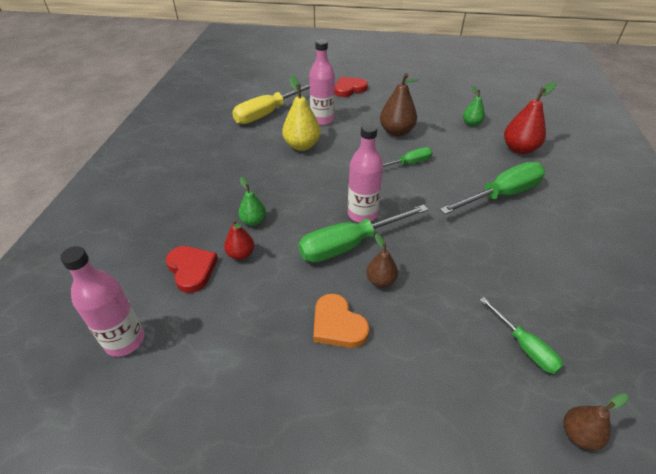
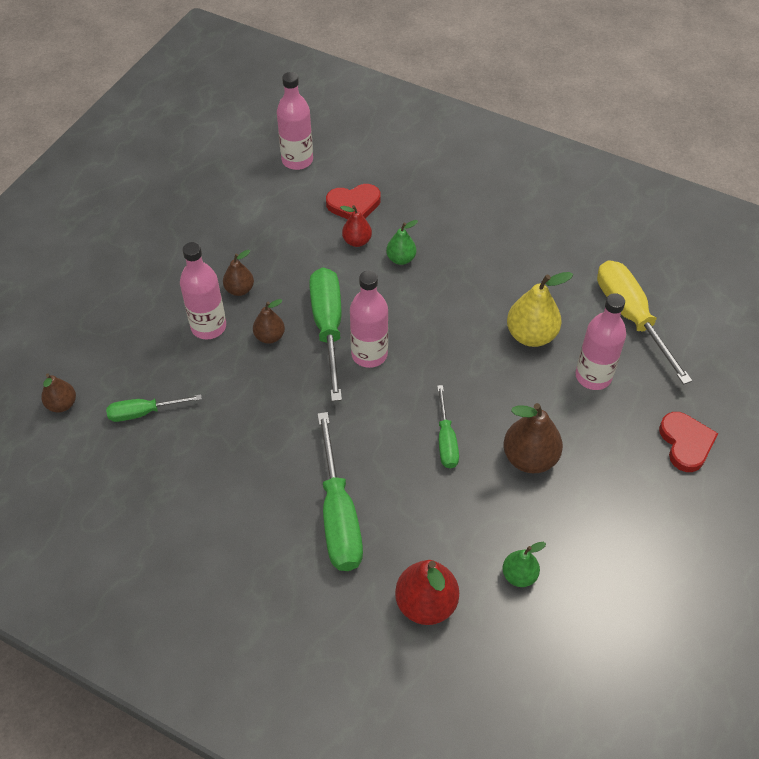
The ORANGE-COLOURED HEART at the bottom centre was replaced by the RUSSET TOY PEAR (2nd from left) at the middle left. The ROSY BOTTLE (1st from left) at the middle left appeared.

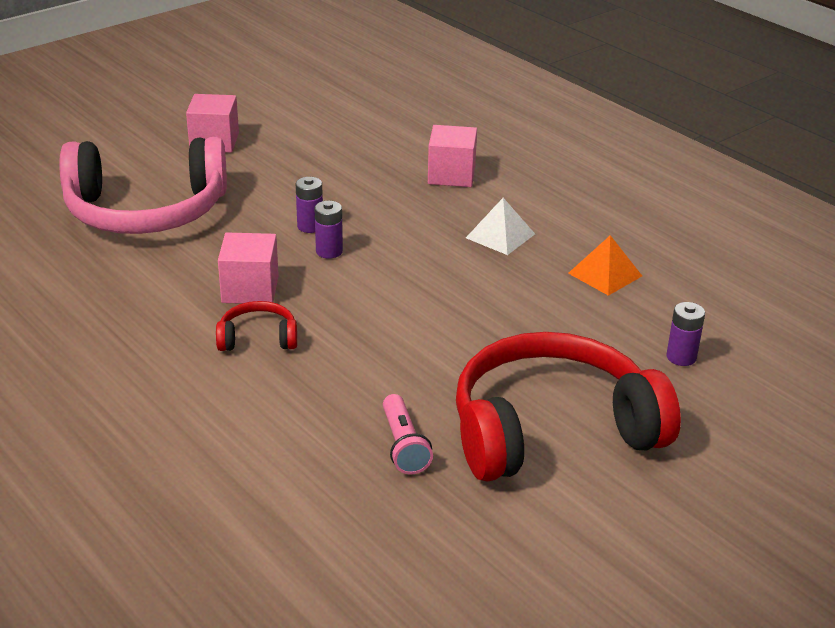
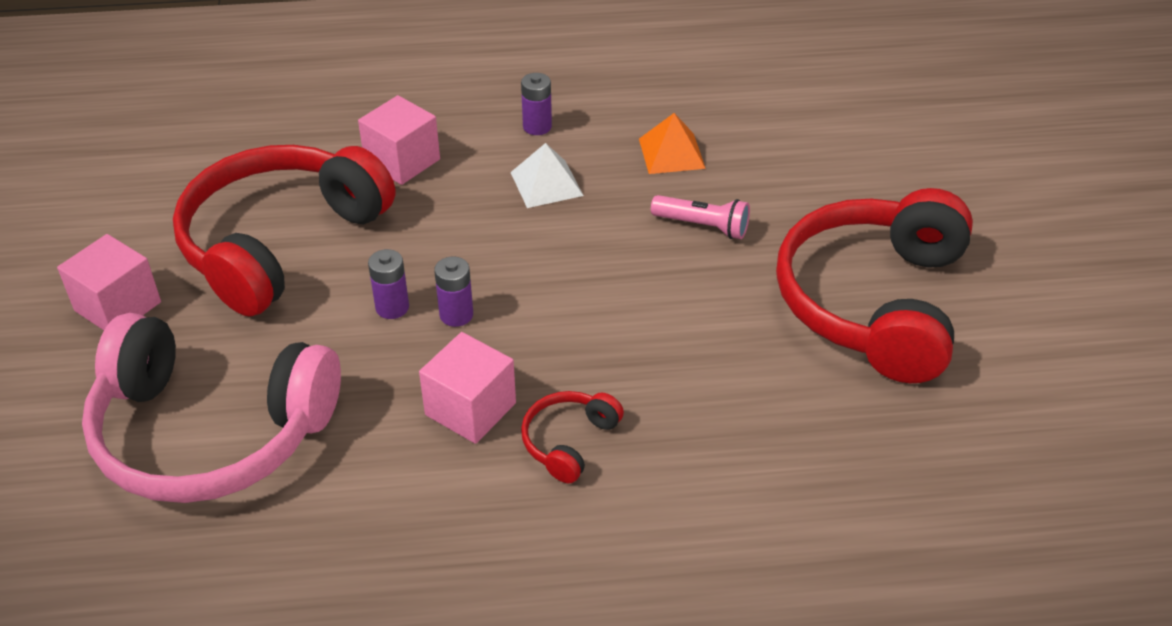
The ROSY OVER-EAR HEADPHONES at the top left turned 75 degrees clockwise. The ROSY FLASHLIGHT moved from the bottom centre to the centre. The VIOLET AA BATTERY (3rd from left) moved from the middle right to the top centre. The SCARLET OVER-EAR HEADPHONES (1st from left) at the middle left appeared.

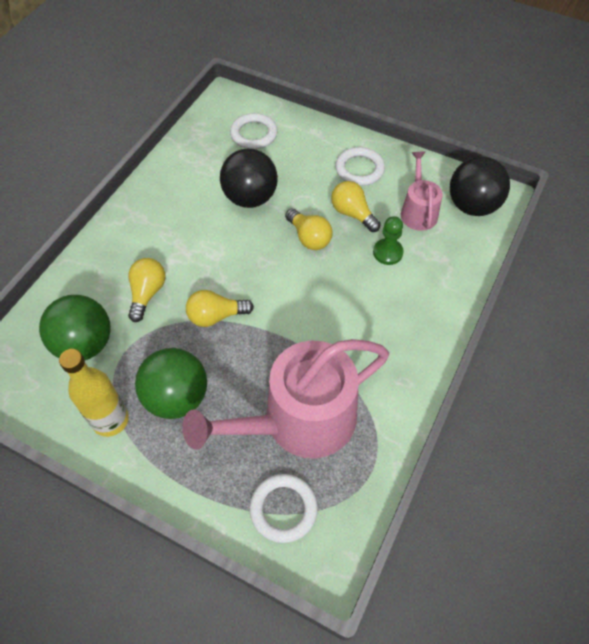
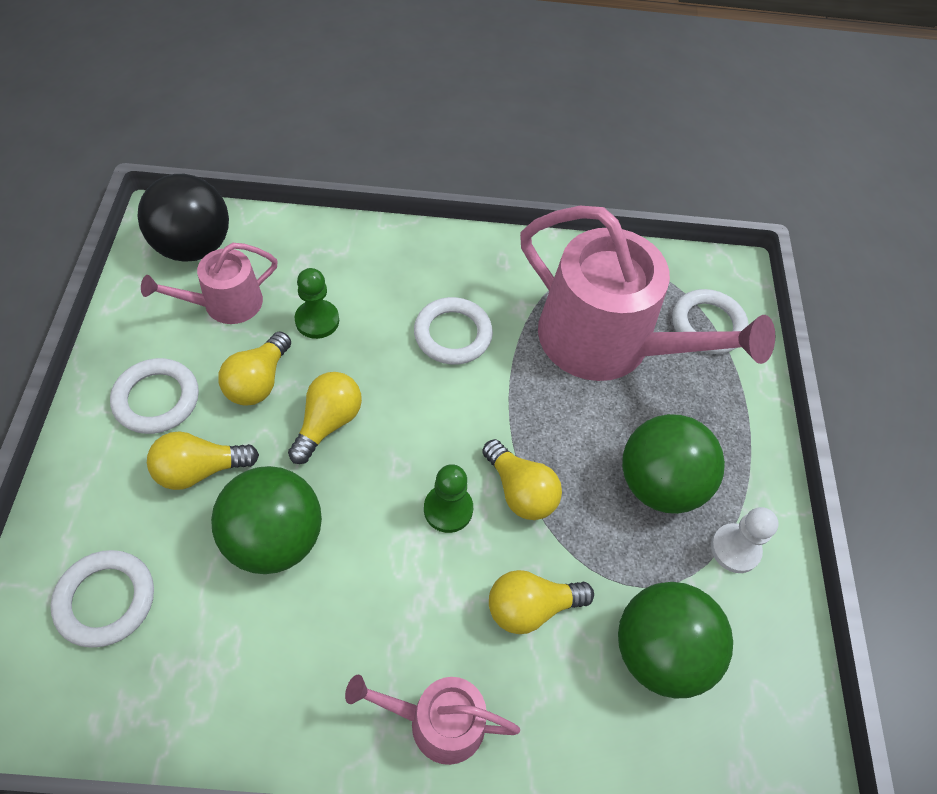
The GOLDEN BOTTLE at the middle left was replaced by the SNOW-WHITE GAME PAWN at the bottom right. The BLACK PLAY BALL (1st from left) at the top centre became the EMERALD PLAY BALL (1st from left) at the middle left. The GOLDEN LIGHT BULB (1st from left) at the middle left appeared. The ROSY SPRINKLING CAN (2nd from left) at the bottom centre appeared. The SNOW-WHITE HOOP (3rd from left) at the centre appeared. The EMERALD GAME PAWN (2nd from left) at the centre appeared.

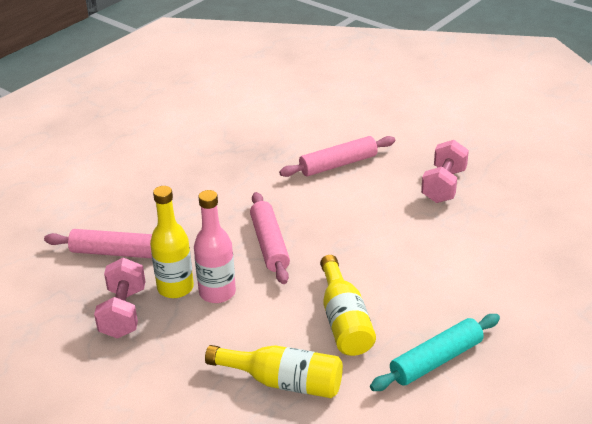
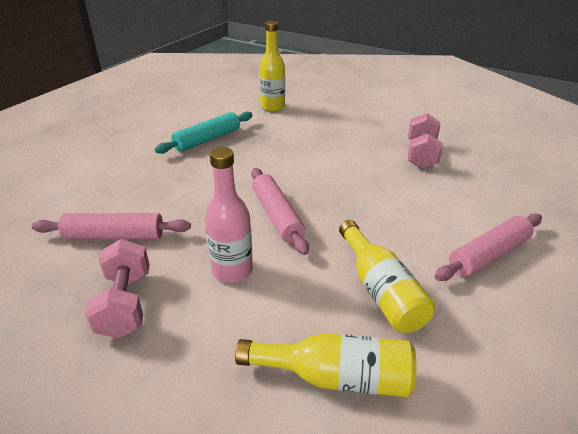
The GOLDEN BOTTLE (1st from left) moved from the middle left to the top centre. The ROSY ROLLING PIN (3rd from left) moved from the centre to the middle right. The AQUA ROLLING PIN moved from the bottom right to the top centre.

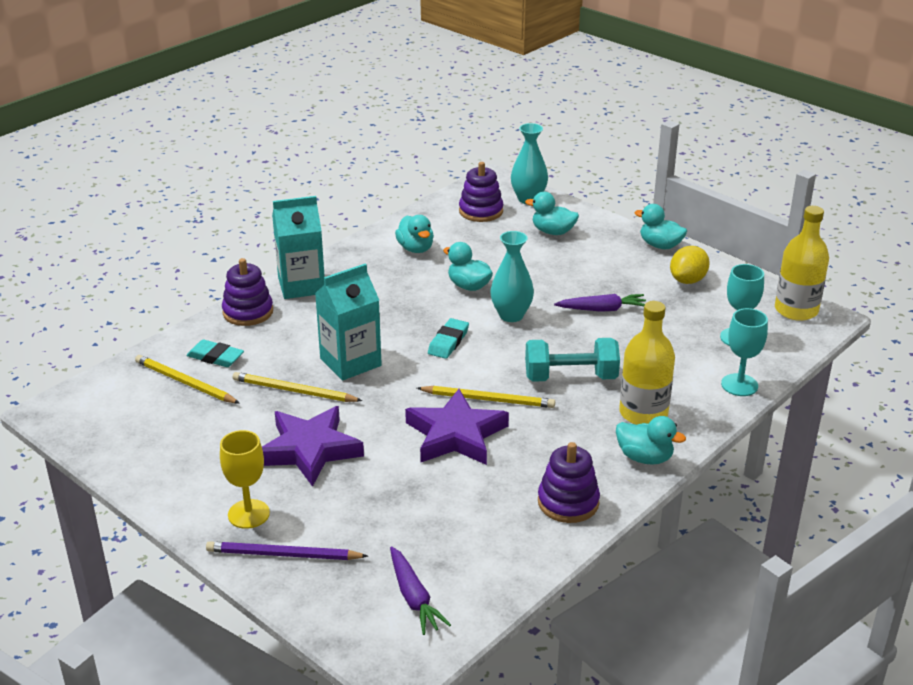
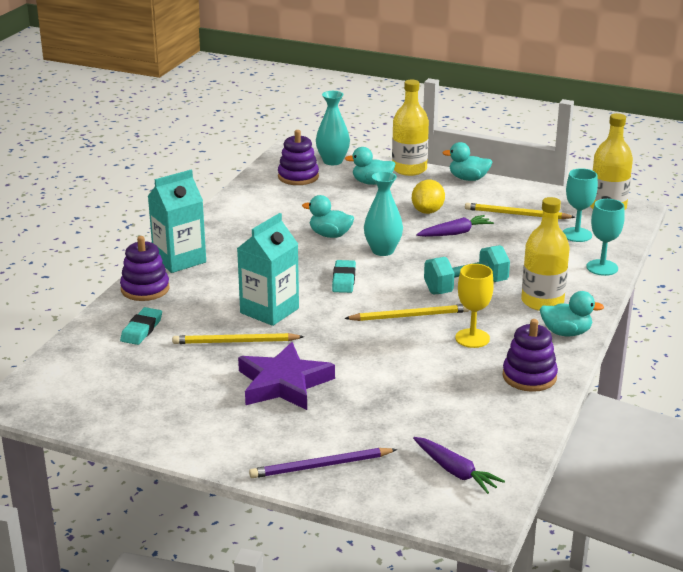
The GOLDEN PENCIL (1st from left in the first image) moved from the middle left to the middle right. The AQUA GUM ERASER (1st from left) at the middle left turned 75 degrees counterclockwise. The GOLDEN CHALICE moved from the bottom left to the middle right. The AQUA DUCK (1st from left) at the centre disappeared. The VIOLET FIVE-POINTED STAR (2nd from left) at the centre disappeared. The GOLDEN CITRUS FRUIT moved from the middle right to the centre. The GOLDEN BOTTLE (1st from left) at the top centre appeared.

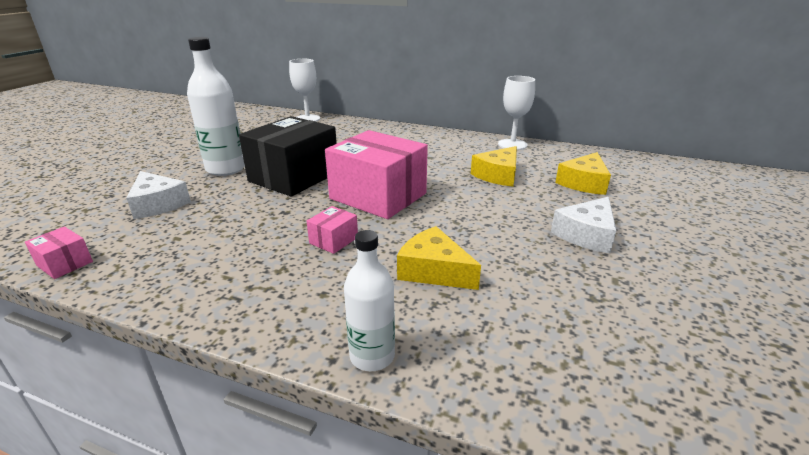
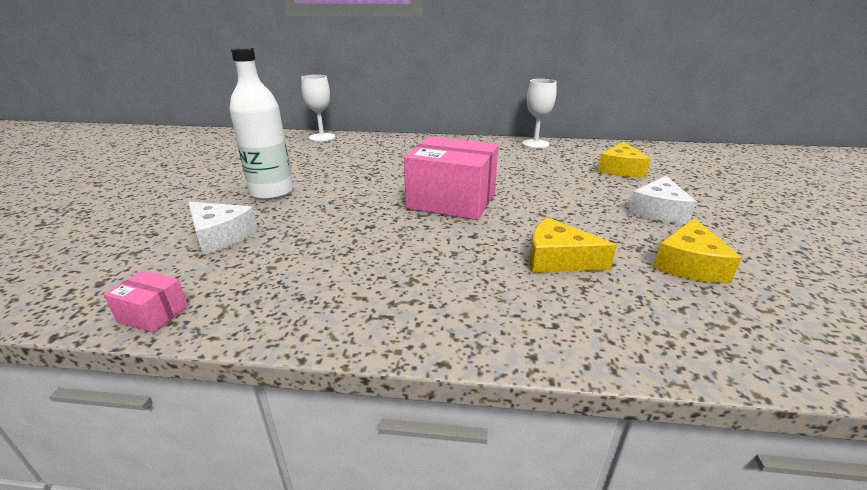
The BLACK PACKAGE at the centre disappeared. The ROSY PACKAGE (2nd from left) at the centre disappeared. The SNOW-WHITE BOTTLE (2nd from left) at the centre disappeared. The GOLDEN CHEESE (2nd from left in the first image) moved from the centre to the middle right.

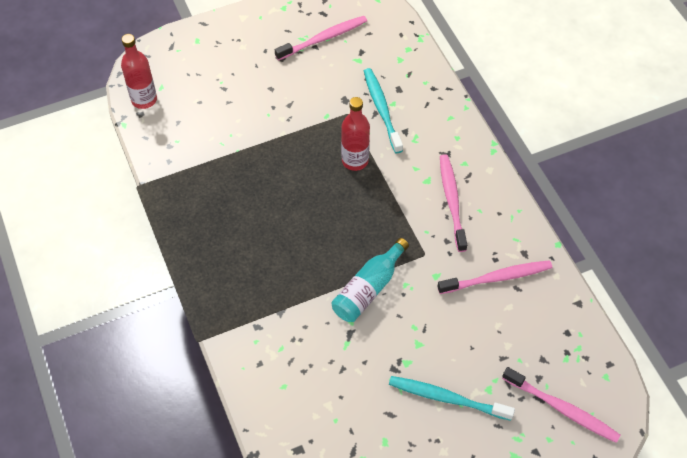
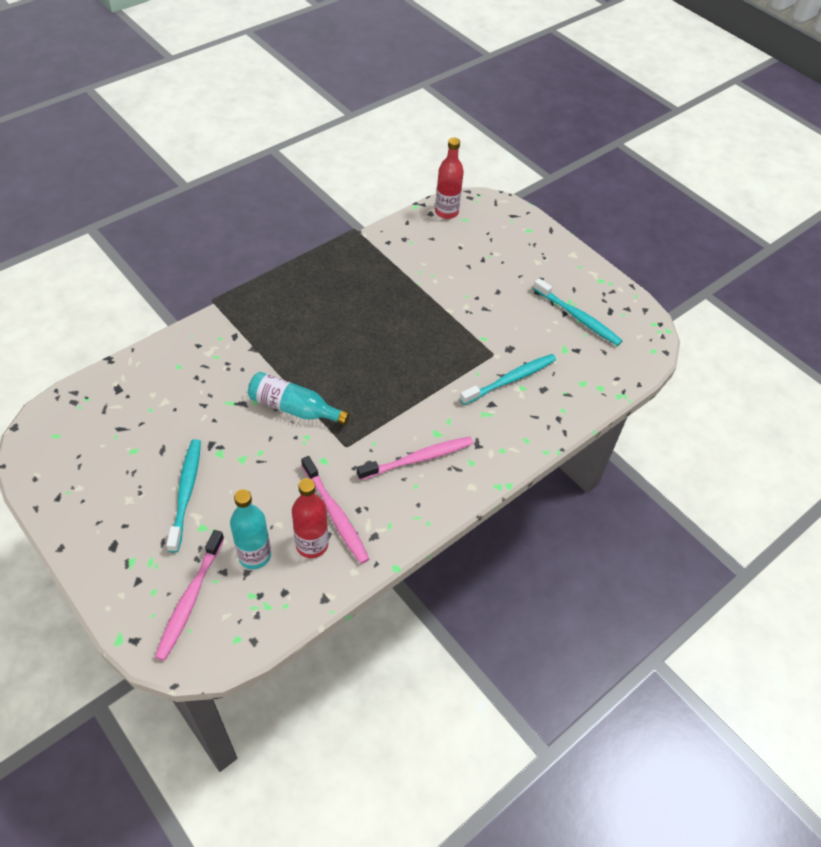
The ROSY TOOTH BRUSH (1st from left) at the top centre became the AQUA TOOTH BRUSH (3rd from left) at the middle right. The SCARLET BOTTLE (2nd from left in the first image) moved from the top centre to the centre. The AQUA BOTTLE (1st from left) at the middle left appeared.

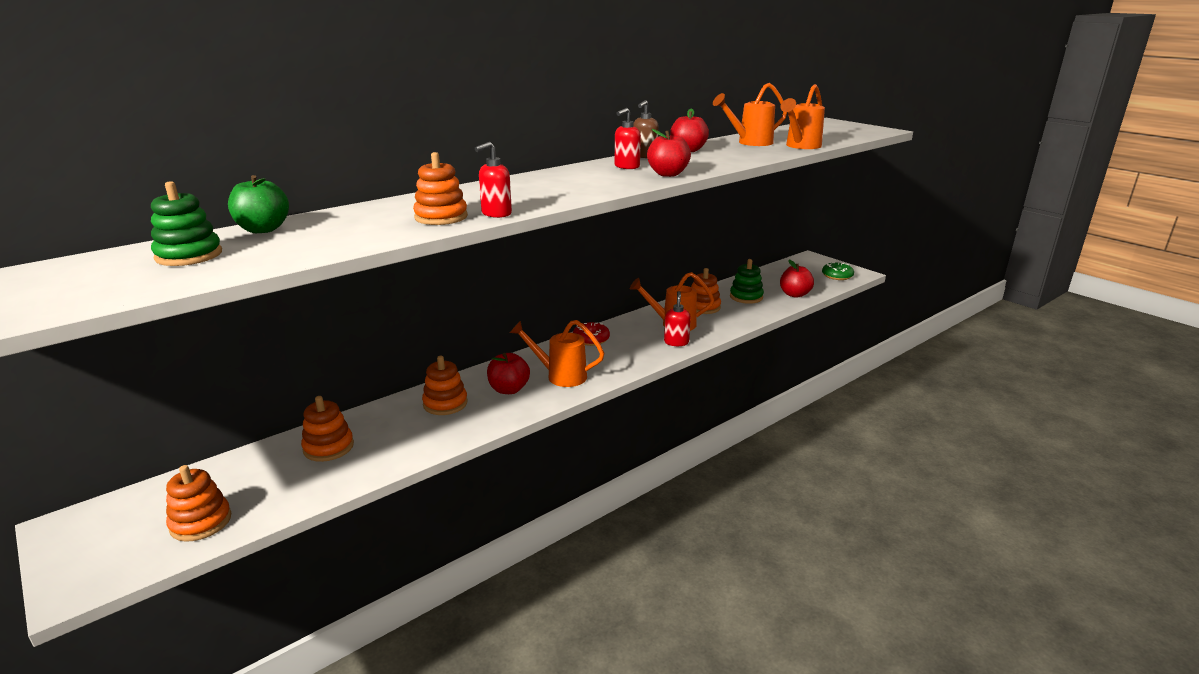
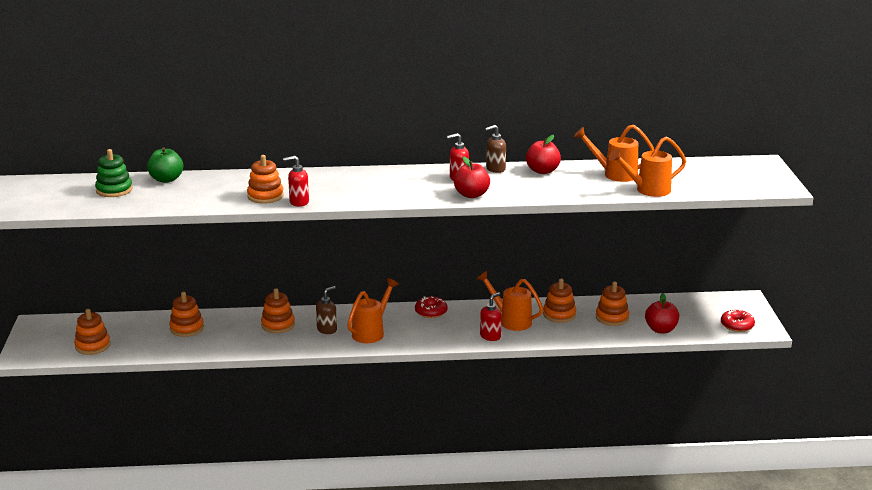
The SCARLET TOY APPLE (1st from left) at the centre was replaced by the RUSSET SOAP PUMP (1st from left) at the centre. The ORANGE-COLOURED SPRINKLING CAN (1st from left) at the centre turned 75 degrees clockwise. The EMERALD STACKING RINGS (2nd from left) at the centre became the ORANGE-COLOURED STACKING RINGS (6th from left) at the middle right. The EMERALD DONUT at the middle right became the SCARLET DONUT (2nd from left) at the middle right.

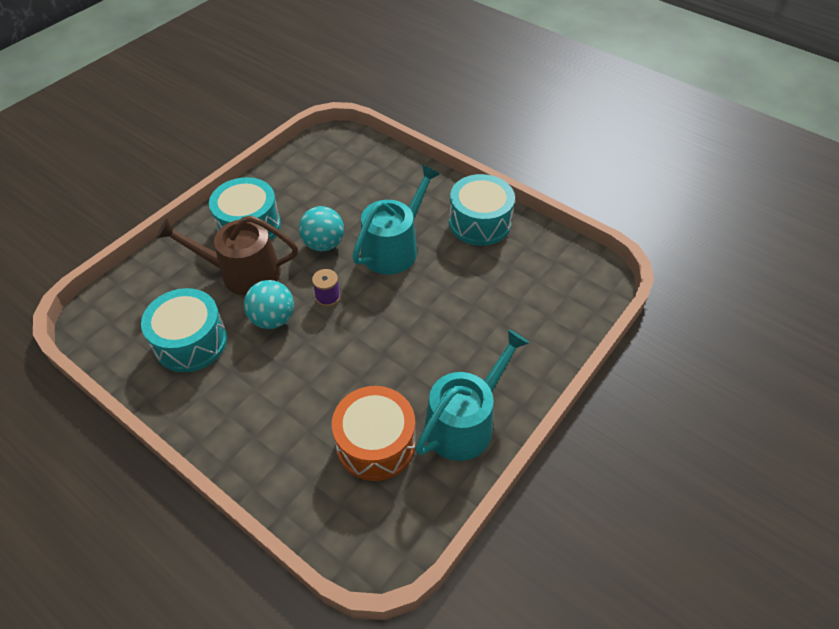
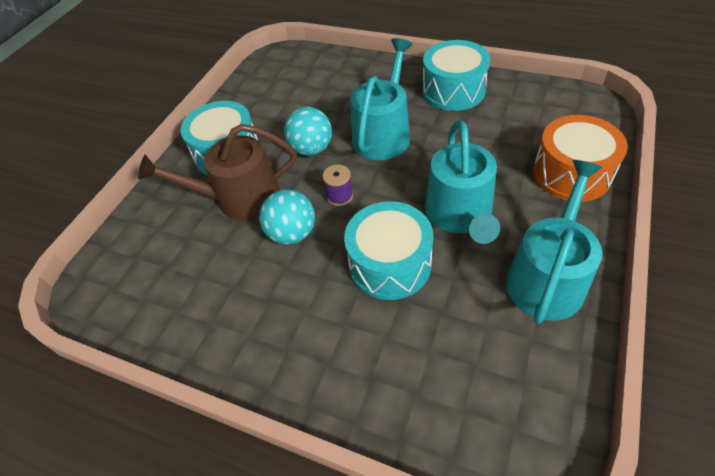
The AQUA DRUM (1st from left in the first image) moved from the middle left to the centre. The ORANGE-COLOURED DRUM moved from the bottom centre to the top right. The AQUA SPRINKLING CAN (2nd from left) at the centre appeared.

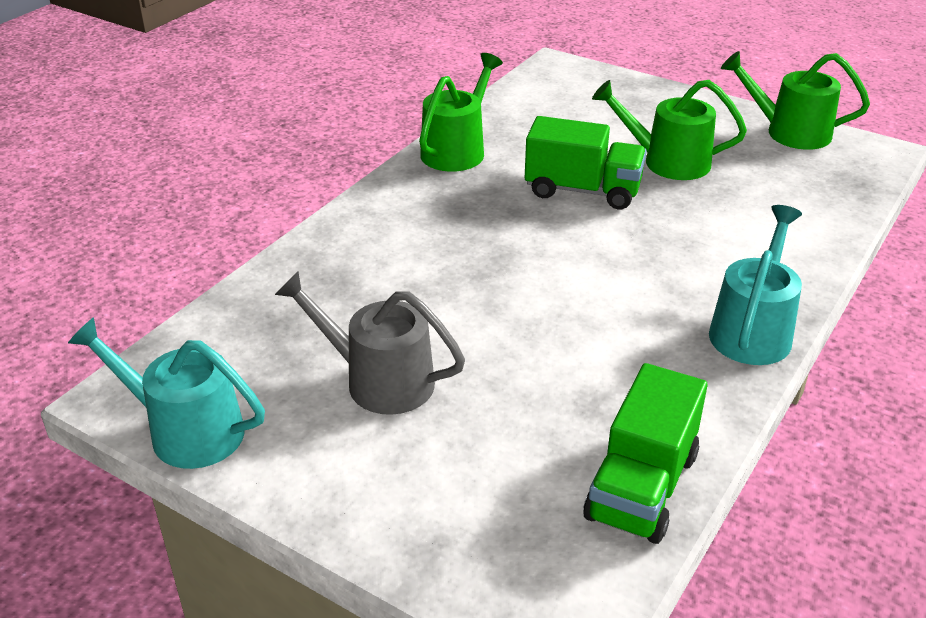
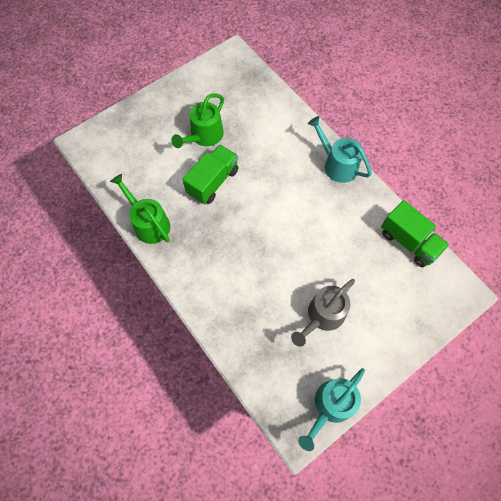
The EMERALD SPRINKLING CAN (3rd from left) at the top right disappeared.

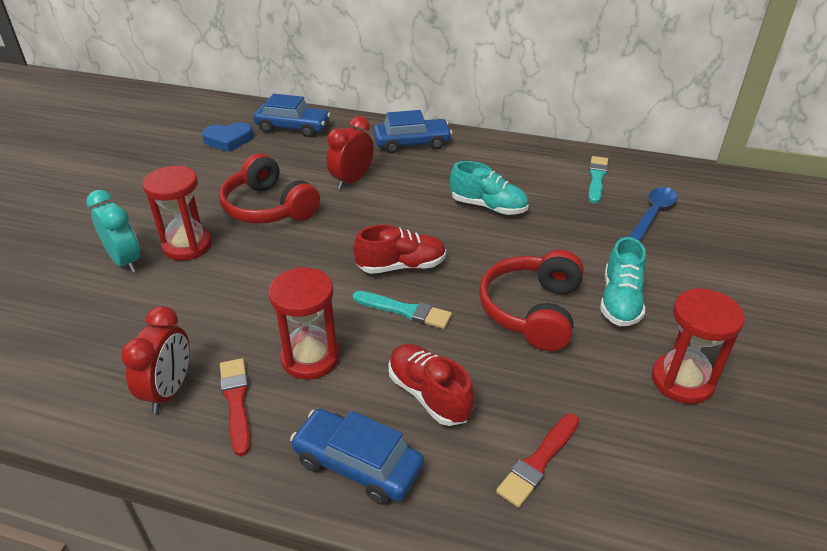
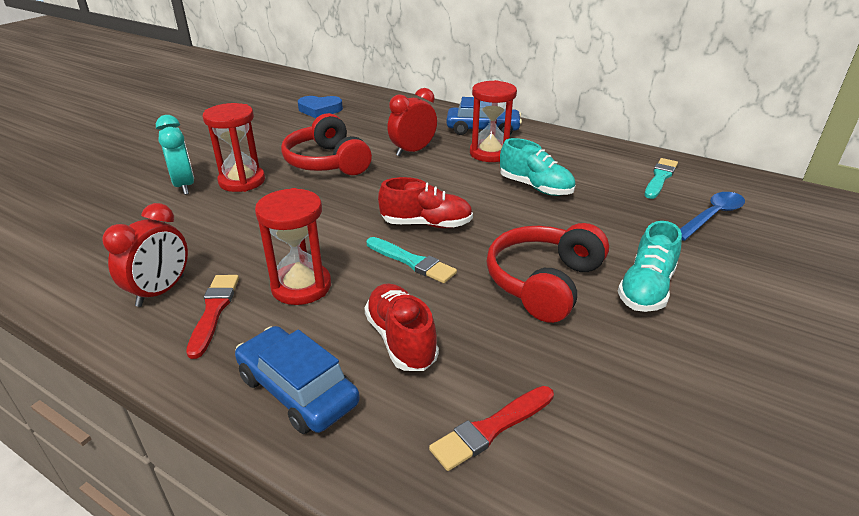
The BLUE TOY CAR (1st from left) at the top centre disappeared. The SCARLET SAND TIMER (3rd from left) moved from the middle right to the top centre.

